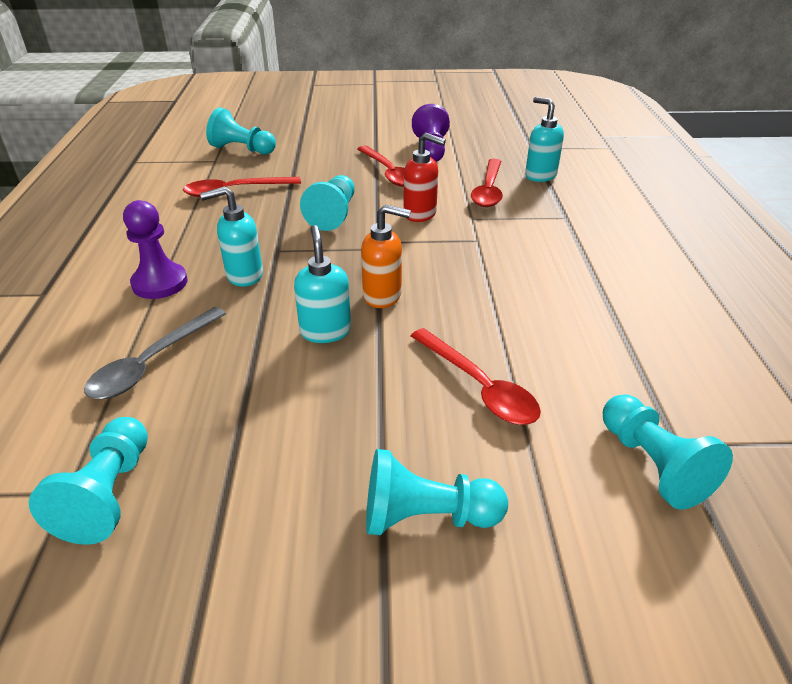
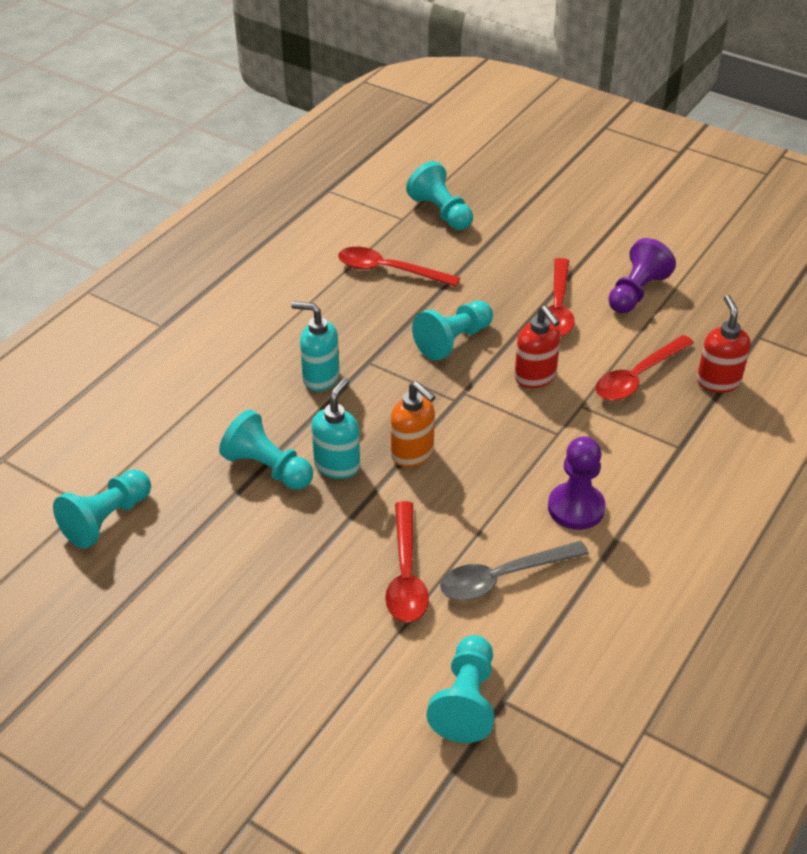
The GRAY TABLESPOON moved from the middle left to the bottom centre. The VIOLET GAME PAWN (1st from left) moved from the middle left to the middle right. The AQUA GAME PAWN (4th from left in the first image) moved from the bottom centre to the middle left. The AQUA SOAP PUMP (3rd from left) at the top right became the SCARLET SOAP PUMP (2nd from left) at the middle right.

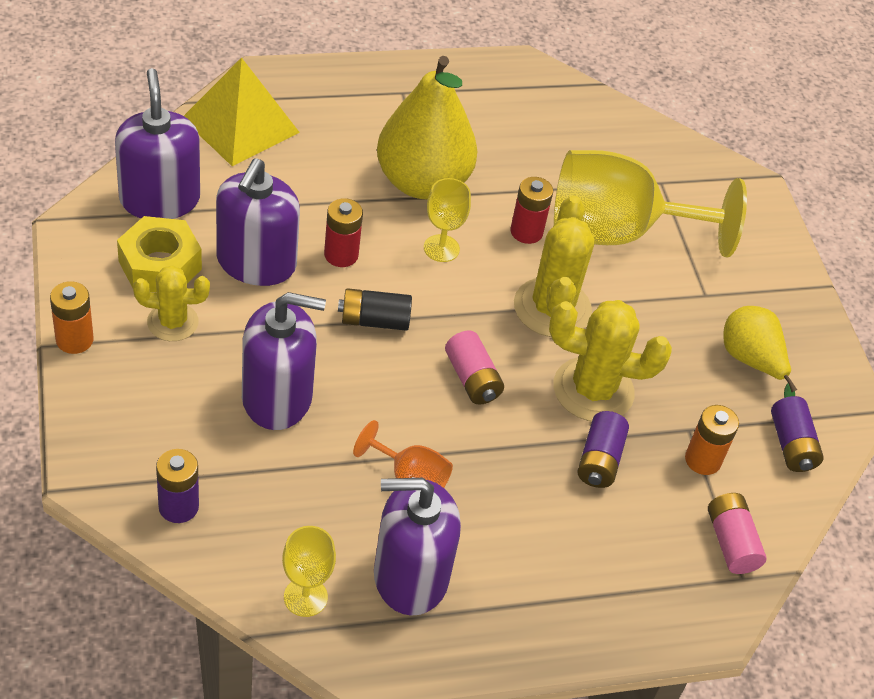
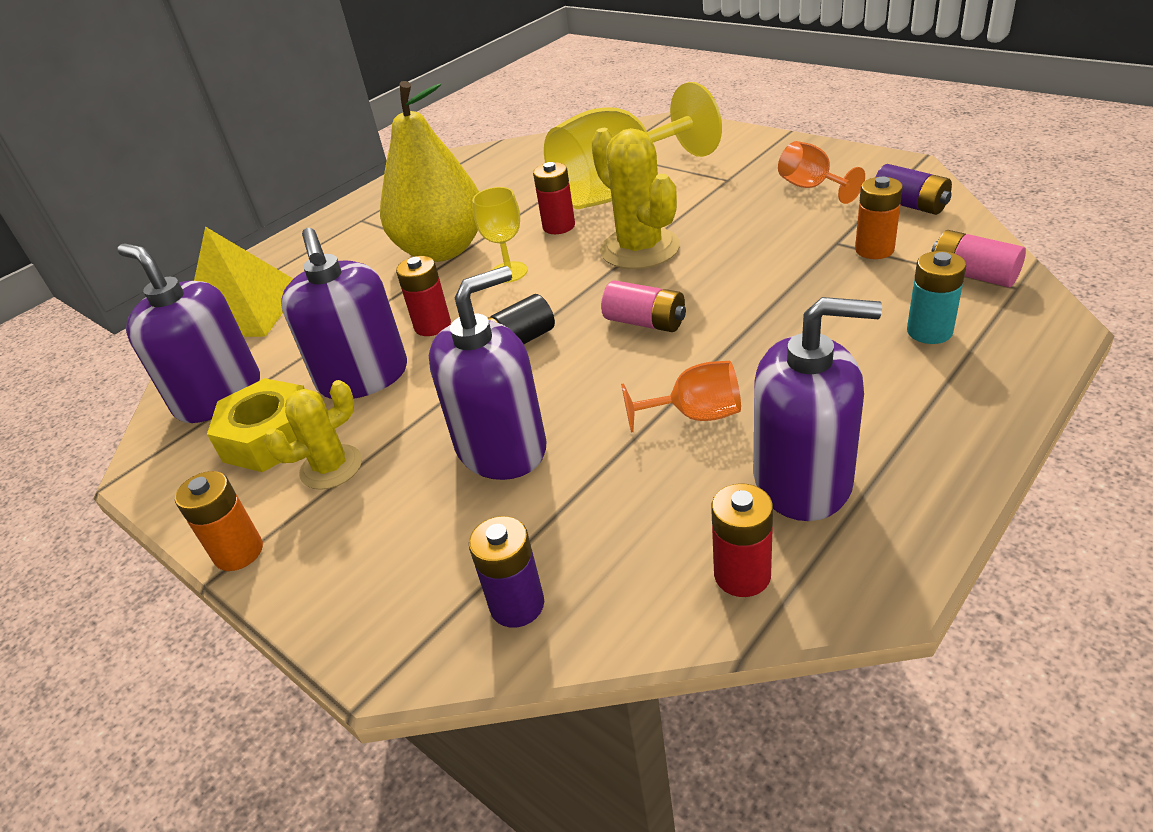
The GOLDEN CHALICE (1st from left) at the bottom centre was replaced by the SCARLET AA BATTERY (3rd from left) at the centre. The VIOLET SOAP PUMP (4th from left) at the bottom centre turned 135 degrees counterclockwise. The GOLDEN SAGUARO CACTUS (3rd from left) at the middle right disappeared. The VIOLET AA BATTERY (2nd from left) at the middle right disappeared. The GOLDEN TOY PEAR (2nd from left) at the middle right was replaced by the ORANGE-COLOURED CHALICE (2nd from left) at the top right. The AQUA AA BATTERY at the middle right appeared.

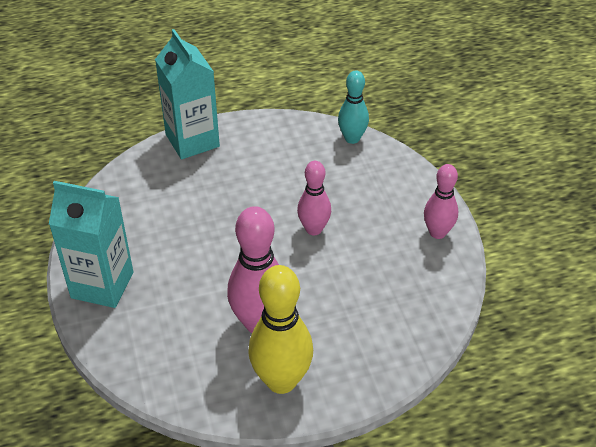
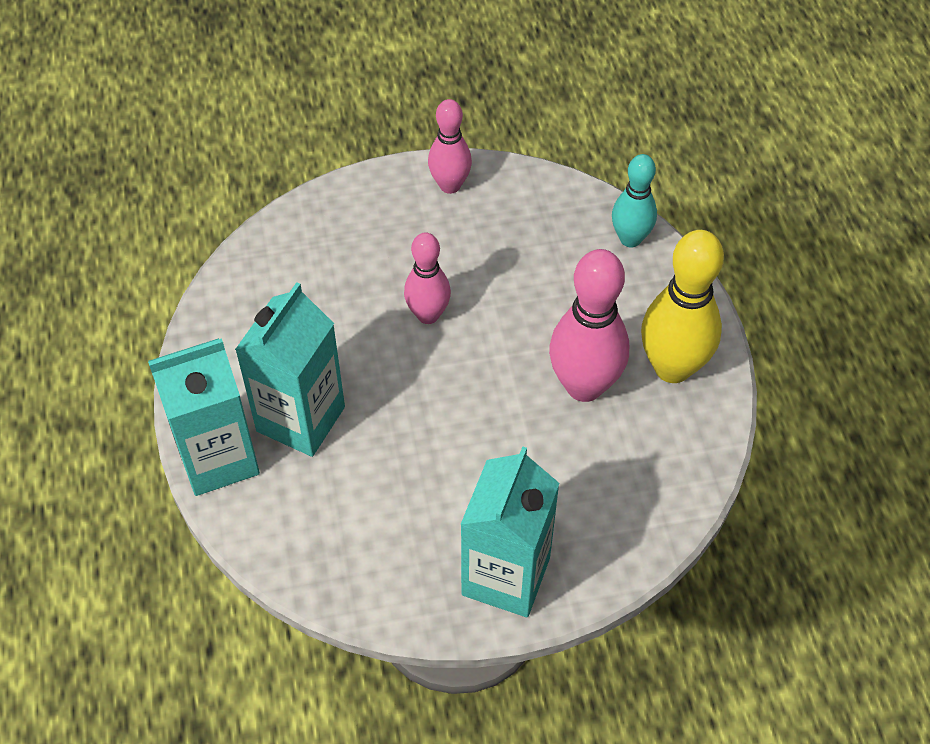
The AQUA BOWLING PIN moved from the top centre to the top right. The AQUA JUICE CARTON (2nd from left) at the middle left appeared.

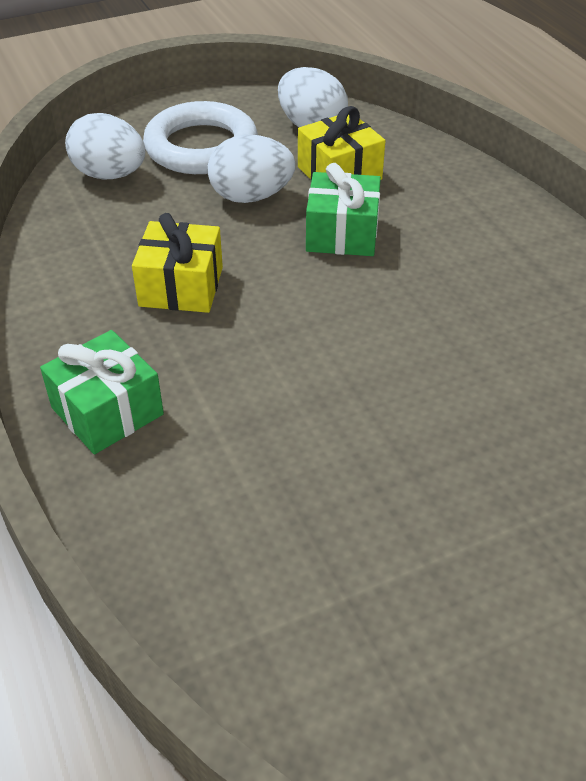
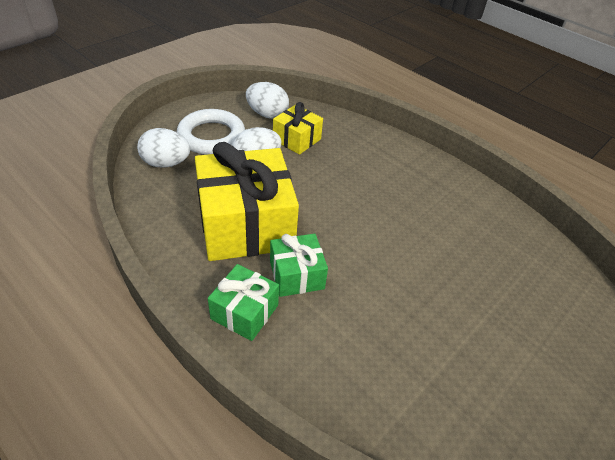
The GOLDEN WRAPPED GIFT (1st from left) at the middle left changed to 1.98 times the size. The EMERALD WRAPPED GIFT (2nd from left) moved from the top centre to the centre.

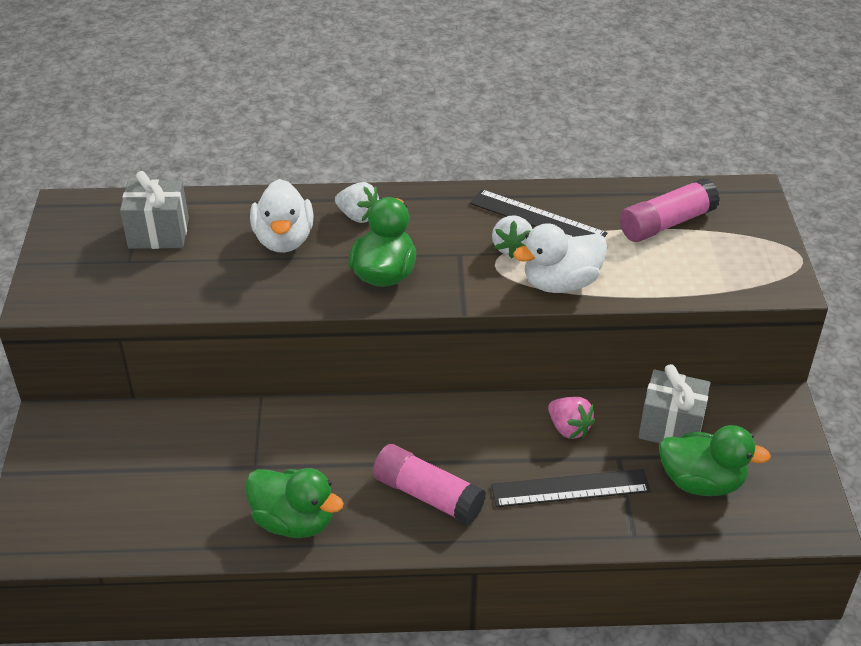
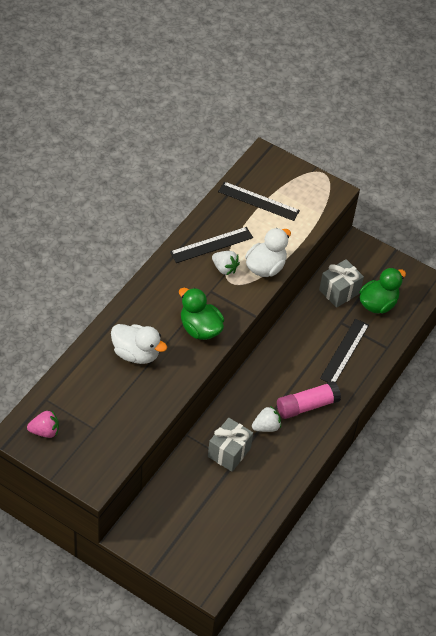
The GRAY WRAPPED GIFT (1st from left) moved from the top left to the bottom centre. The EMERALD DUCK (1st from left) at the bottom centre disappeared. The SNOW-WHITE STRAWBERRY (1st from left in the first image) moved from the top centre to the centre. The SNOW-WHITE DUCK (2nd from left) at the centre turned 150 degrees counterclockwise. The ROSY STRAWBERRY moved from the centre to the bottom left. The ROSY GLUE STICK (2nd from left) at the top right was replaced by the BLACK STRAIGHTEDGE (2nd from left) at the top centre.

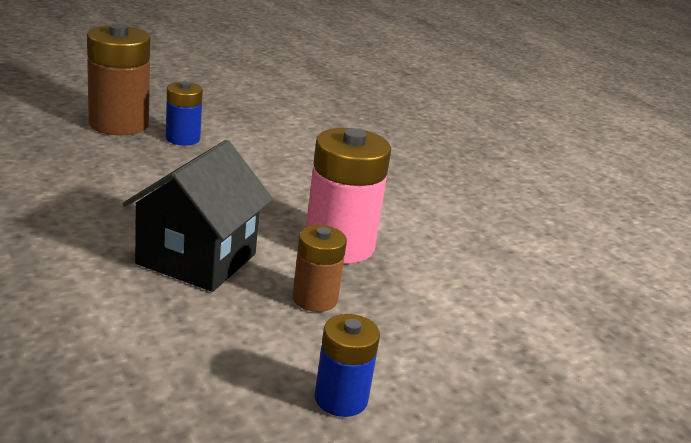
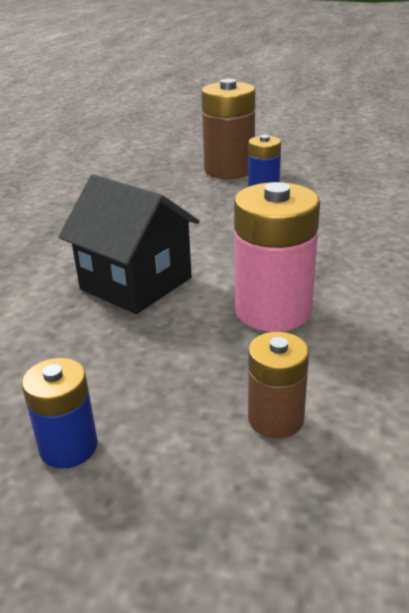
The BLACK HOUSE at the middle left turned 60 degrees clockwise. The RUSSET AA BATTERY (2nd from left) moved from the centre to the middle right.

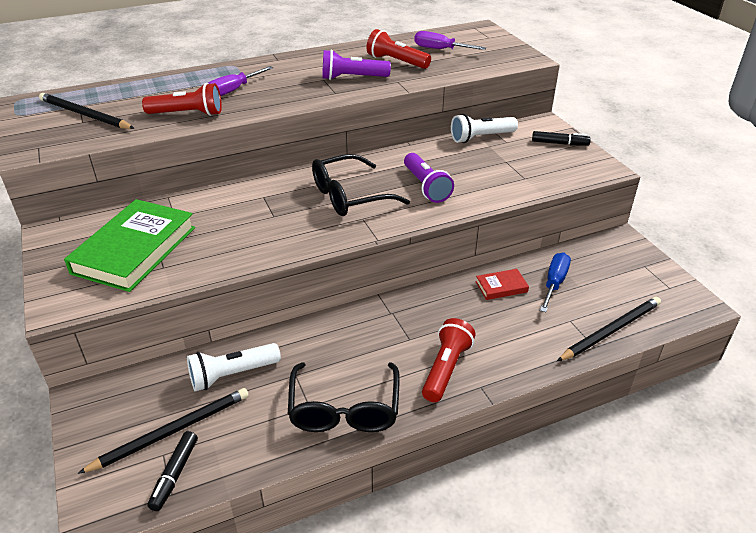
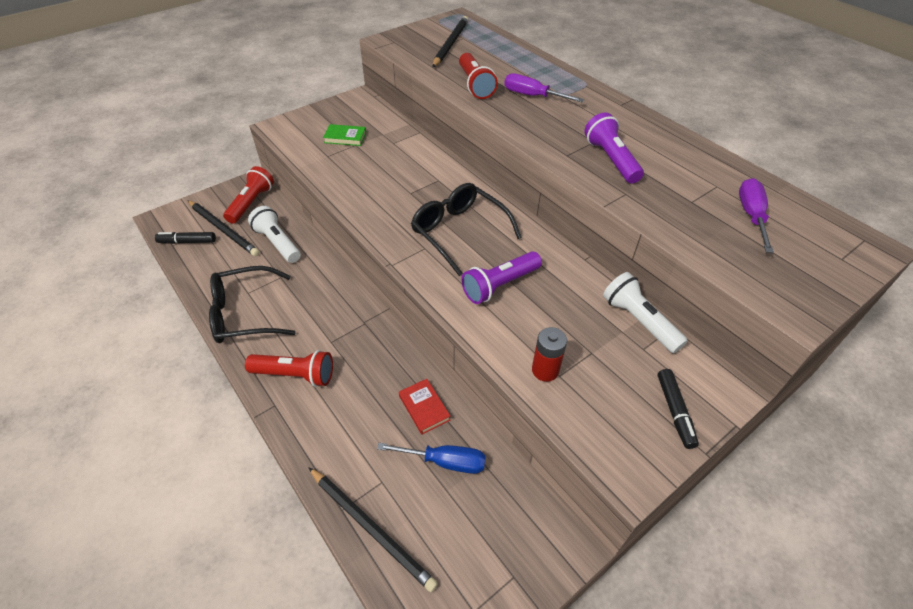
The EMERALD HARDBACK at the middle left changed to 0.44 times the size. The SCARLET FLASHLIGHT (2nd from left in the first image) moved from the top centre to the top left. The SCARLET AA BATTERY at the centre appeared.

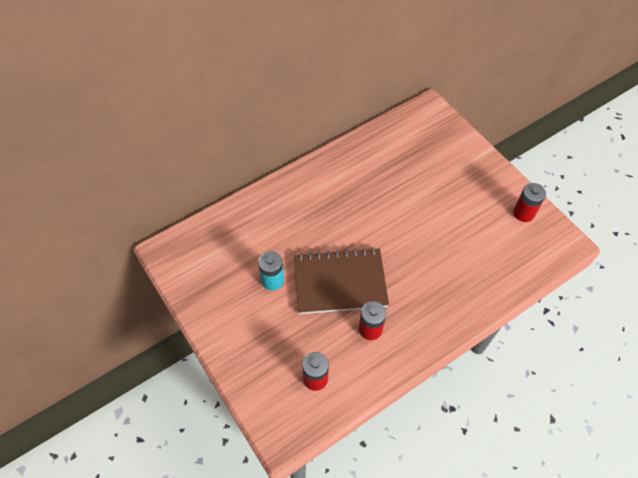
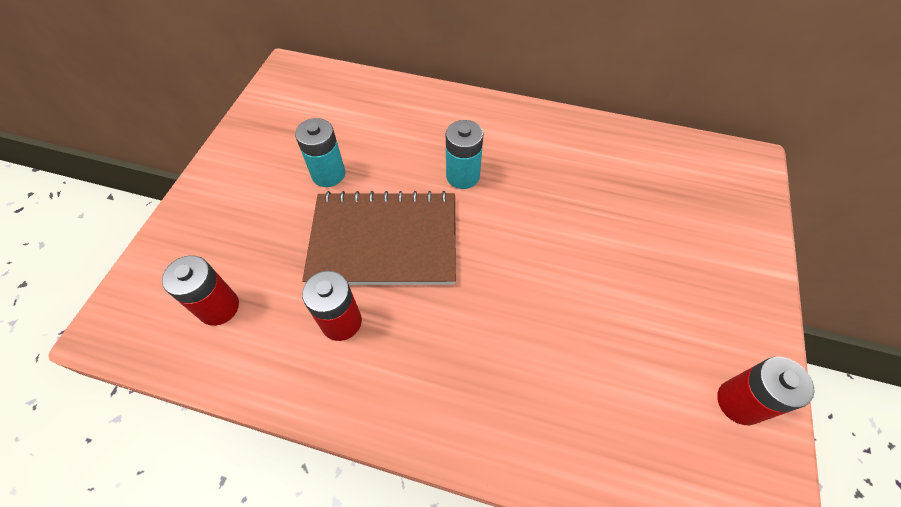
The RUSSET NOTEBOOK at the centre turned 45 degrees counterclockwise. The AQUA AA BATTERY (2nd from left) at the top centre appeared.

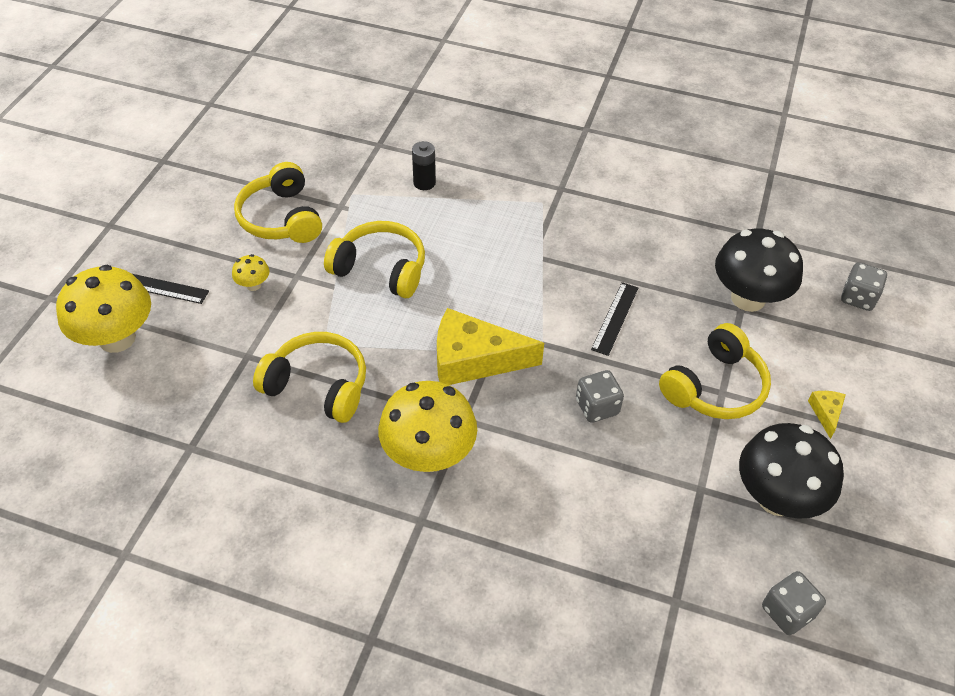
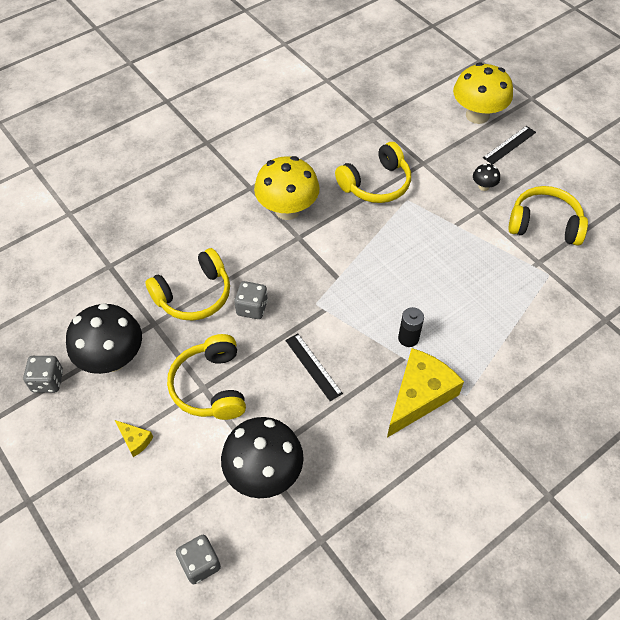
The GOLDEN MUSHROOM (2nd from left) at the middle left became the BLACK MUSHROOM (3rd from left) at the top right. The GOLDEN OVER-EAR HEADPHONES (3rd from left in the first image) moved from the centre to the middle left. The BLACK AA BATTERY moved from the top centre to the centre. The GOLDEN CHEESE (1st from left in the first image) moved from the centre to the middle right. The GRAY GAME DIE (2nd from left in the first image) moved from the bottom right to the middle left.

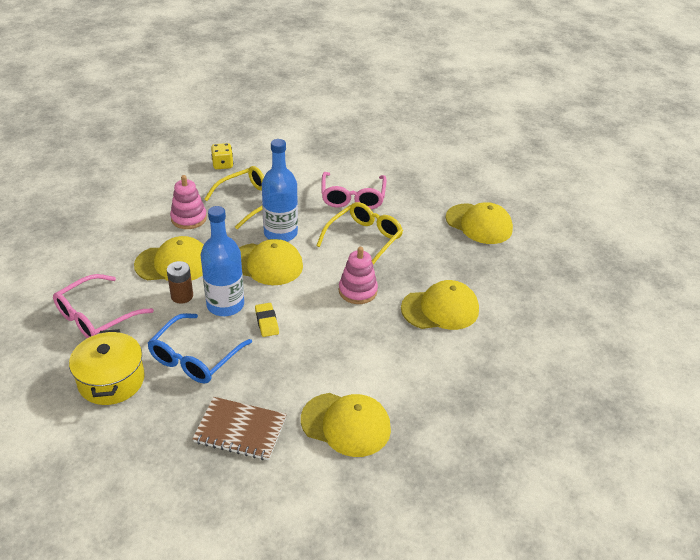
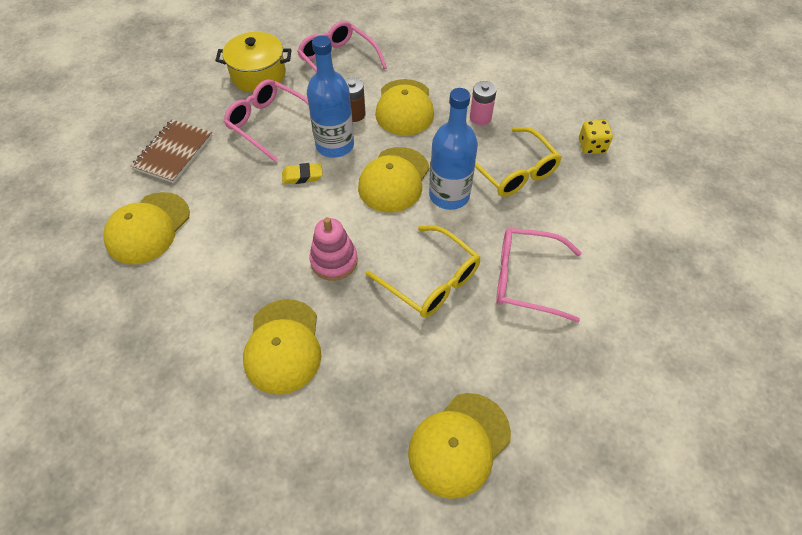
The BLUE EYEGLASSES at the middle left became the ROSY EYEGLASSES (1st from left) at the top left. The ROSY STACKING RINGS (1st from left) at the middle left was replaced by the ROSY AA BATTERY at the top centre.

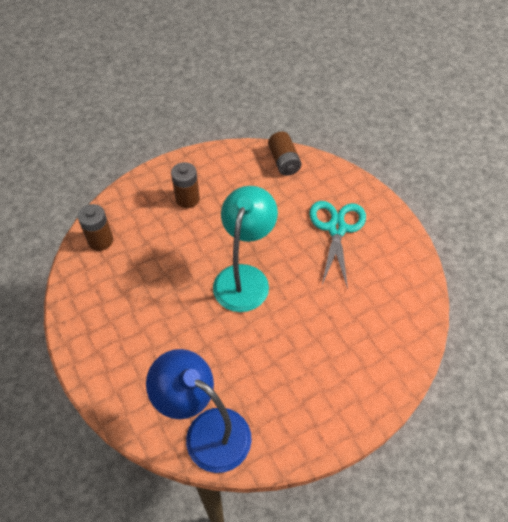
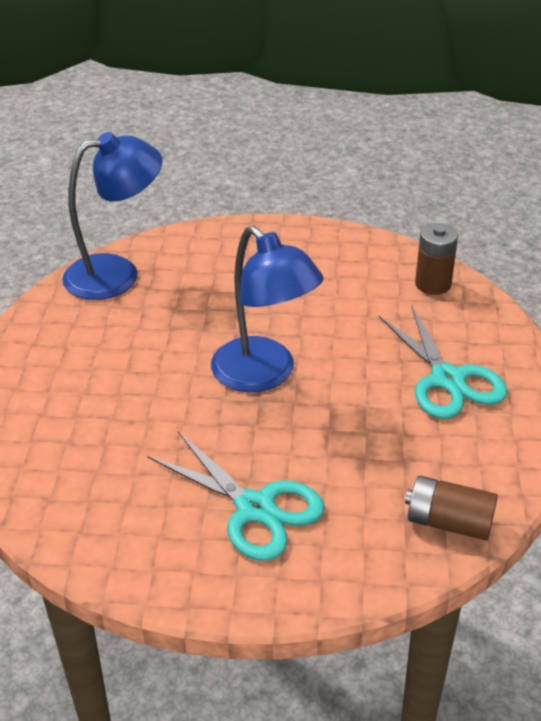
The RUSSET AA BATTERY (2nd from left) at the centre was replaced by the AQUA PAIR OF SCISSORS (2nd from left) at the middle right. The AQUA DESK LAMP at the centre became the BLUE DESK LAMP (2nd from left) at the centre.

